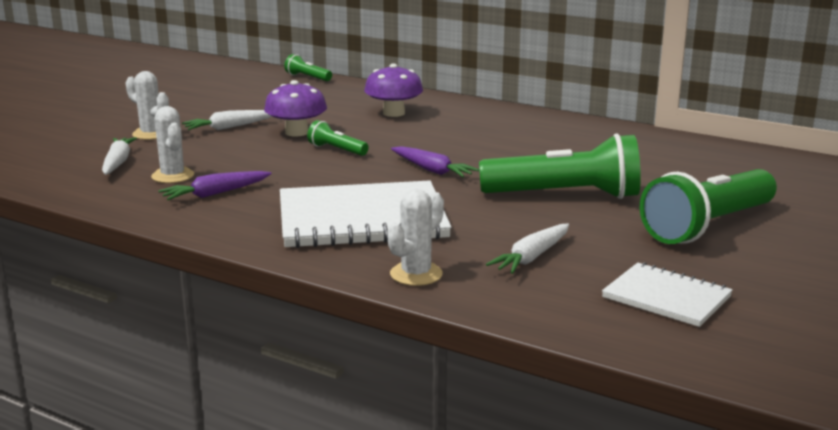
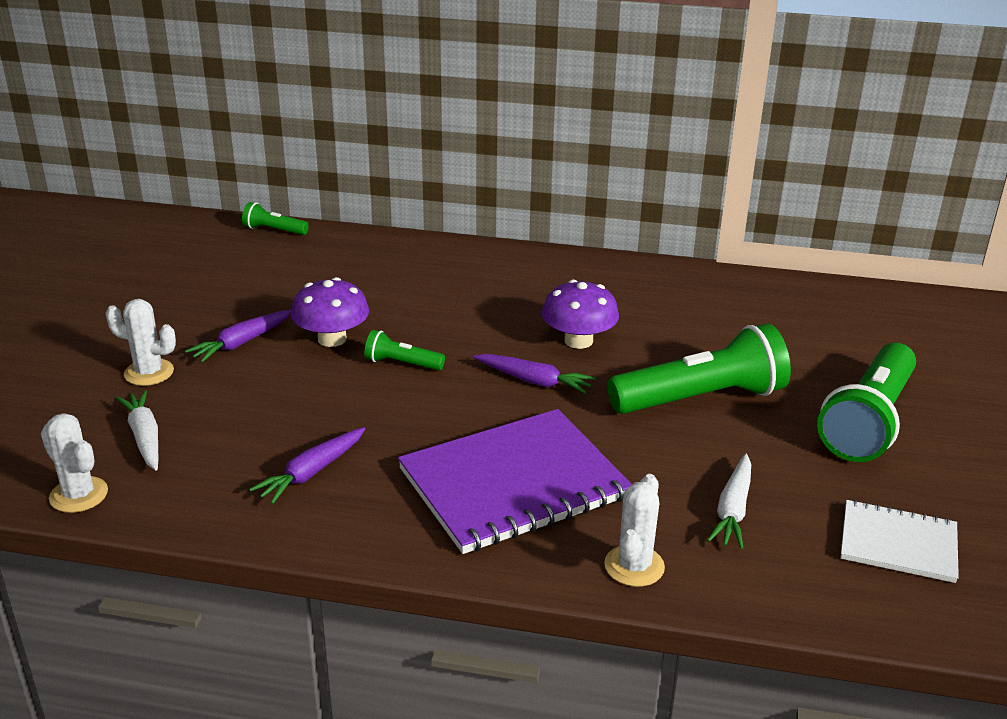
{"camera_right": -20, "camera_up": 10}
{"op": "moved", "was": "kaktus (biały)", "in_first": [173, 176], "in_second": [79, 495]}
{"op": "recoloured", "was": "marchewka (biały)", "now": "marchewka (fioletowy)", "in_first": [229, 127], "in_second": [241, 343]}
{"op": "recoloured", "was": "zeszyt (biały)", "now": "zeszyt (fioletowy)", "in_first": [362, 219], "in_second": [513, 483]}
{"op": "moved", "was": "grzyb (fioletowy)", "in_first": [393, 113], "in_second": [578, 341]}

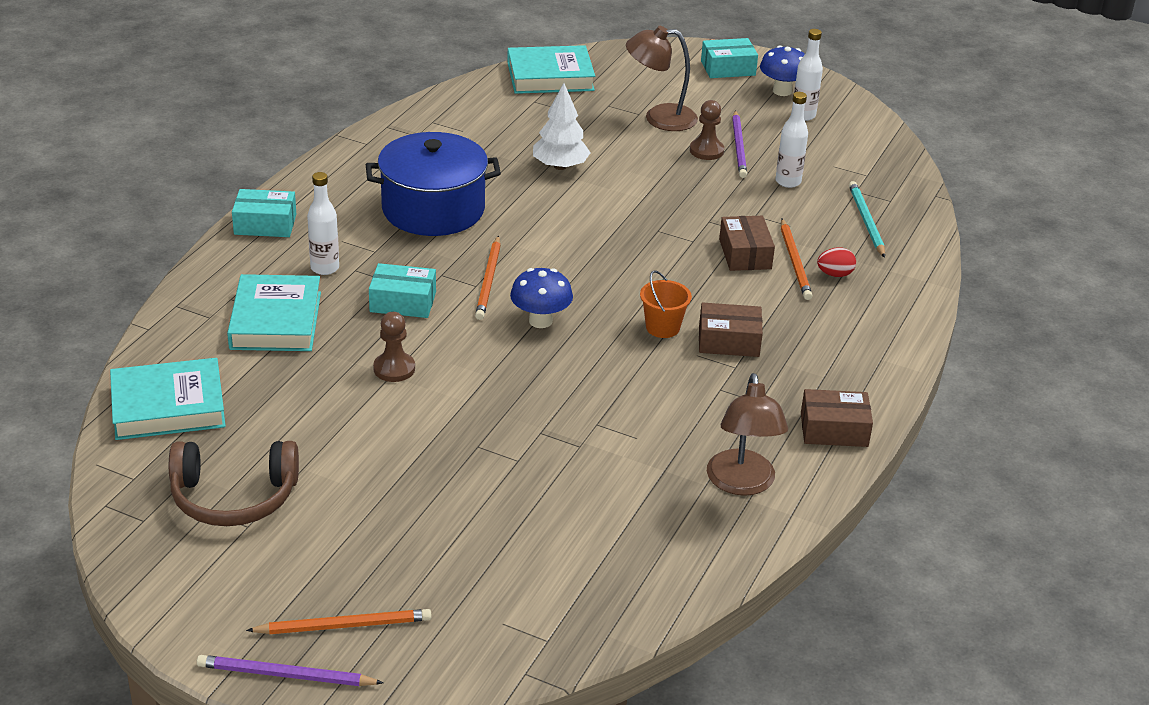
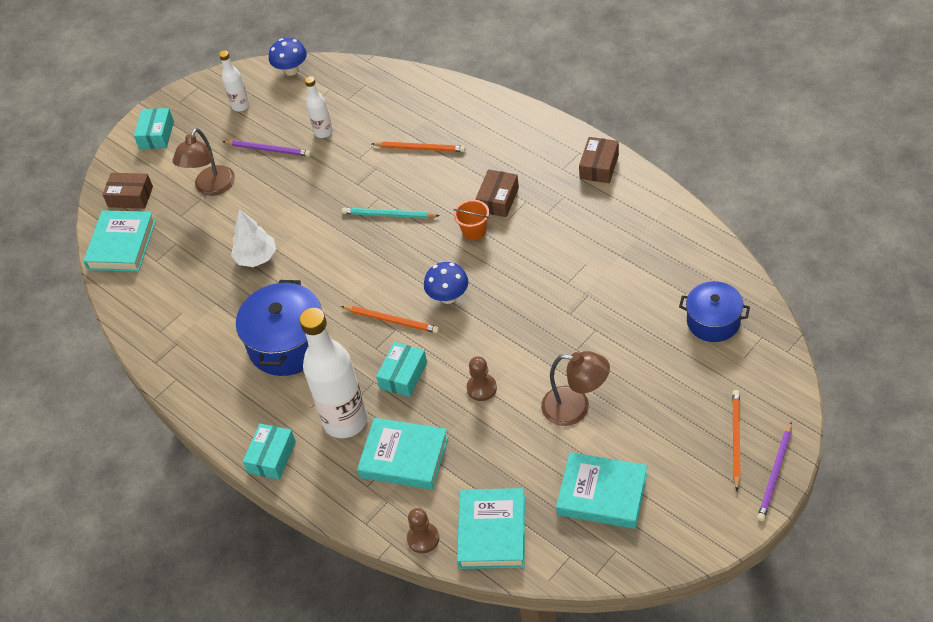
{"camera_right": -65, "camera_up": 15}
{"op": "replaced", "was": "słuchawki (brązowy)", "now": "książka (turkusowy)", "in_first": [234, 497], "in_second": [602, 494]}
{"op": "resized", "was": "butelka (biały)", "in_first": [325, 268], "in_second": [345, 421], "ratio": 2.04}
{"op": "moved", "was": "pionek (brązowy)", "in_first": [706, 151], "in_second": [423, 538]}
{"op": "moved", "was": "lampka (brązowy)", "in_first": [742, 484], "in_second": [576, 408]}
{"op": "moved", "was": "pudełko (brązowy)", "in_first": [745, 254], "in_second": [130, 197]}
{"op": "moved", "was": "grzyb (niebieski)", "in_first": [782, 91], "in_second": [291, 70]}
{"op": "removed", "was": "jajko (czerwony)", "in_first": [835, 274]}
{"op": "moved", "was": "ołówek (turkusowy)", "in_first": [866, 221], "in_second": [388, 215]}
{"op": "added", "now": "garnek (niebieski)", "in_second": [713, 321]}

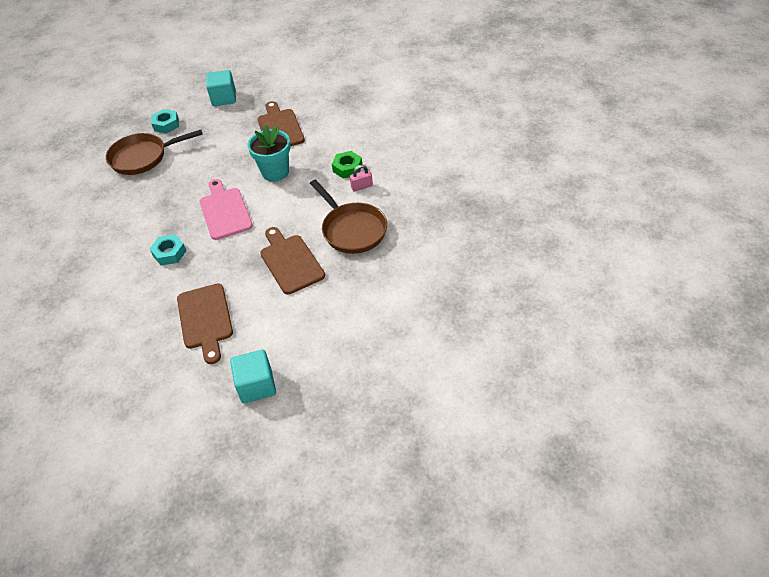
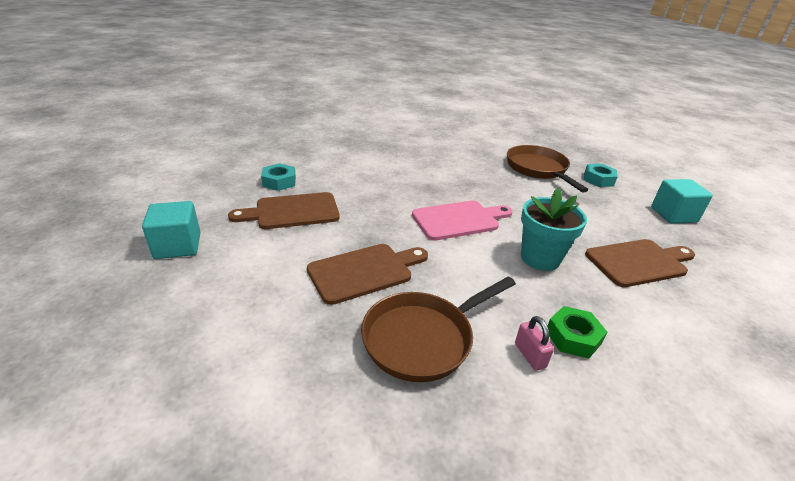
{"camera_right": 85, "camera_up": -15}
{"op": "moved", "was": "nakrętka (turkusowy)", "in_first": [169, 253], "in_second": [279, 182]}

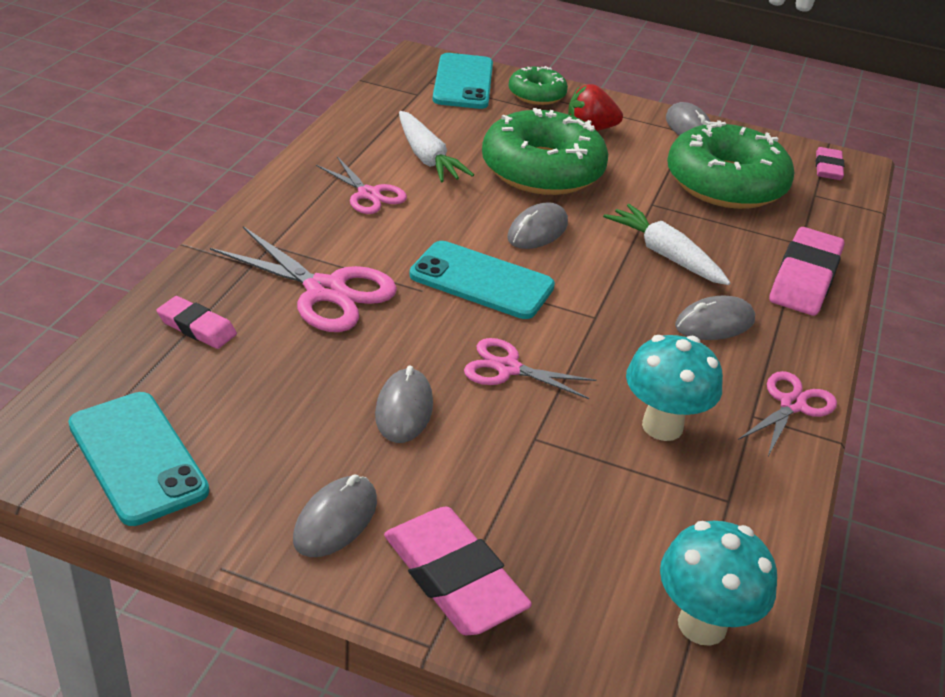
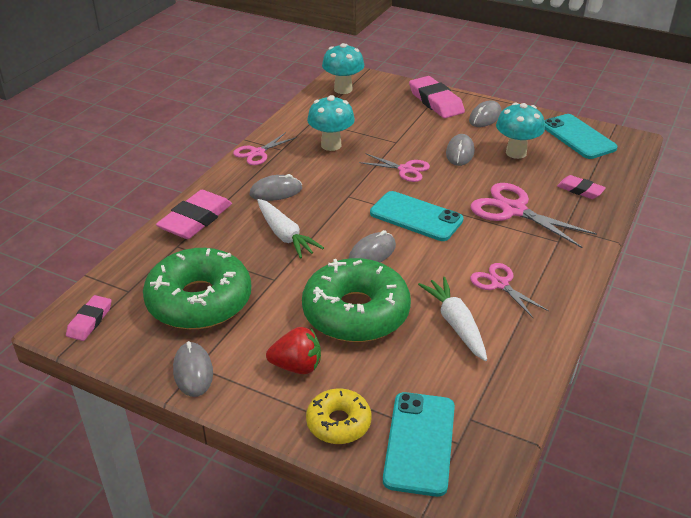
{"camera_right": -170, "camera_up": 0}
{"op": "recoloured", "was": "donut (zielony)", "now": "donut (żółty)", "in_first": [536, 94], "in_second": [338, 423]}
{"op": "added", "now": "grzyb (turkusowy)", "in_second": [516, 153]}

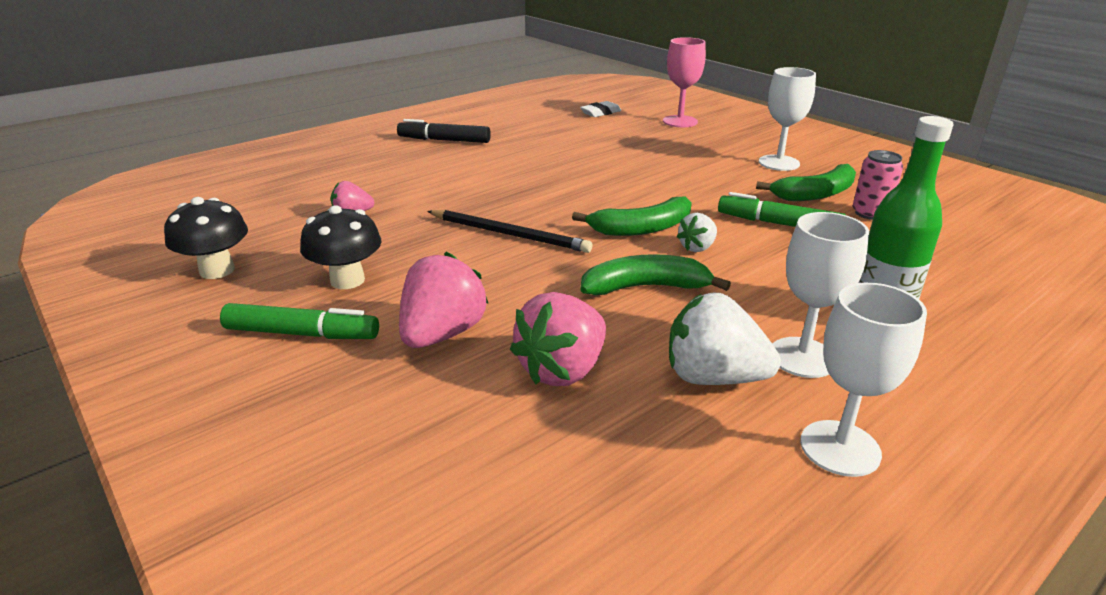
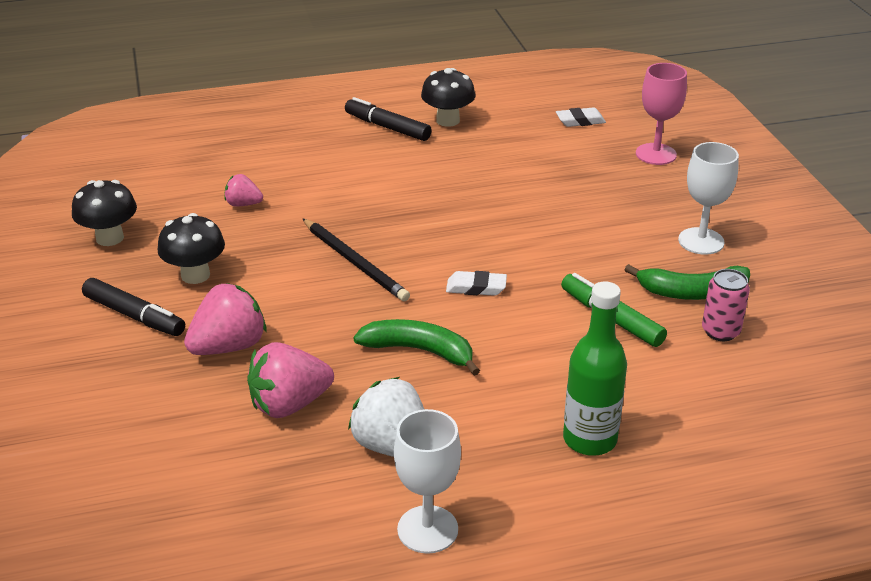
{"camera_right": 25, "camera_up": 5}
{"op": "recoloured", "was": "flamaster (zielony)", "now": "flamaster (czarny)", "in_first": [302, 334], "in_second": [134, 316]}
{"op": "replaced", "was": "banan (zielony)", "now": "gumka do mazania (biały)", "in_first": [642, 228], "in_second": [476, 288]}
{"op": "removed", "was": "truskawka (biały)", "in_first": [697, 247]}
{"op": "removed", "was": "kielich (biały)", "in_first": [802, 357]}
{"op": "added", "now": "grzyb (czarny)", "in_second": [448, 120]}

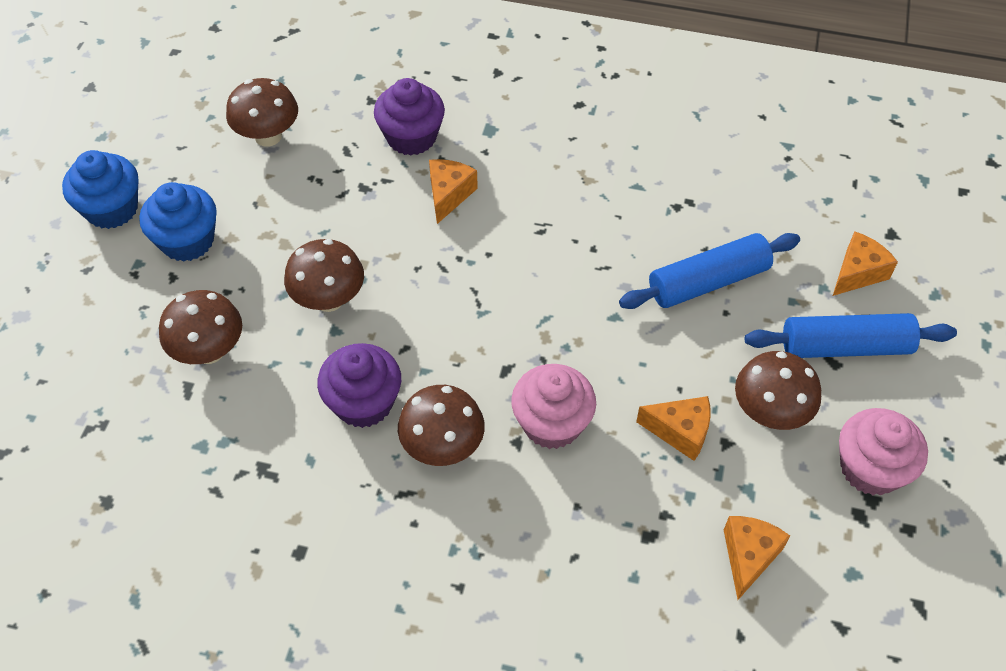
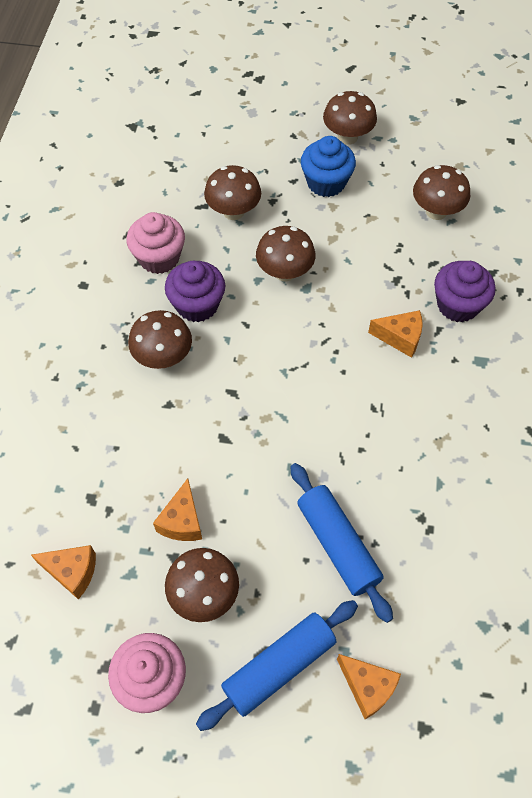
{"camera_right": 85, "camera_up": 5}
{"op": "replaced", "was": "muffinka (niebieski)", "now": "grzyb (brązowy)", "in_first": [112, 209], "in_second": [347, 137]}
{"op": "moved", "was": "muffinka (różowy)", "in_first": [552, 423], "in_second": [159, 258]}
{"op": "turned", "was": "wałek do ciasta (niebieski)", "in_first": [845, 346], "in_second": [279, 667], "clockwise": 60}

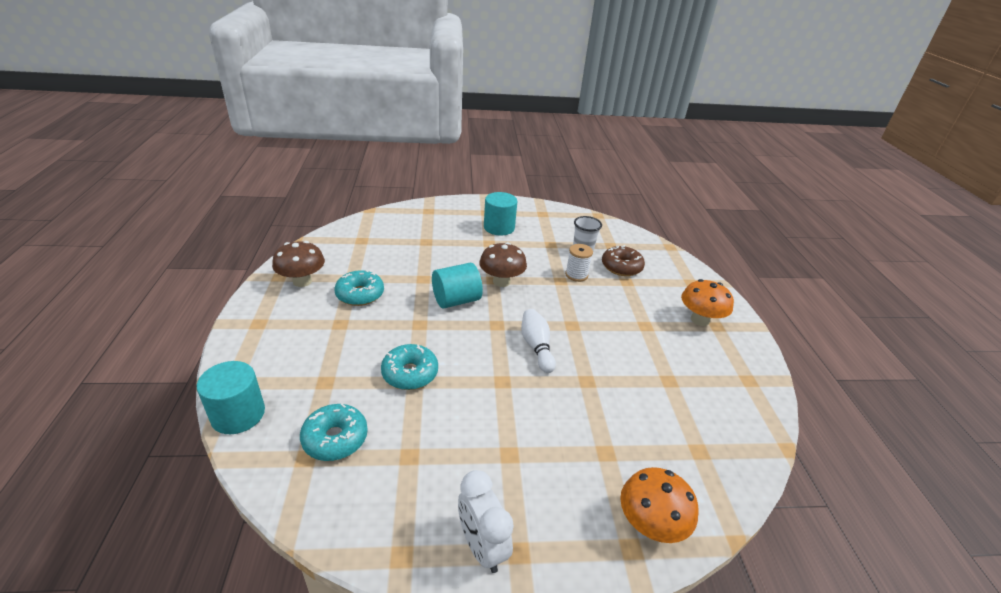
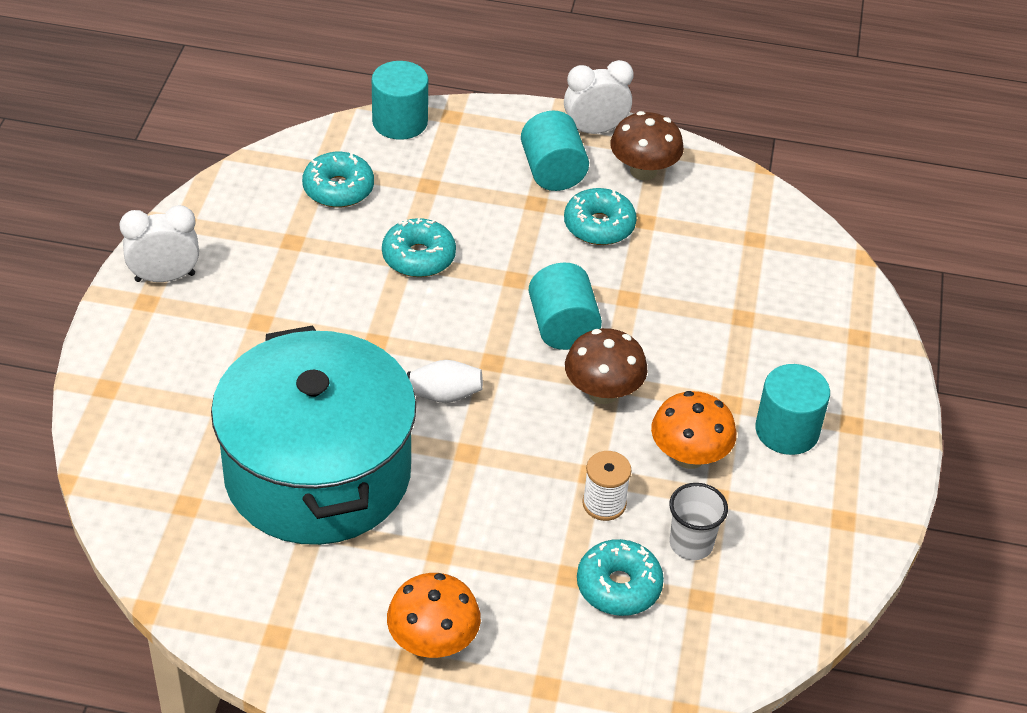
{"camera_right": 105, "camera_up": 10}
{"op": "recoloured", "was": "donut (brązowy)", "now": "donut (turkusowy)", "in_first": [621, 267], "in_second": [618, 586]}
{"op": "moved", "was": "grzyb (pomarańczowy)", "in_first": [650, 524], "in_second": [689, 456]}
{"op": "added", "now": "garnek (turkusowy)", "in_second": [317, 473]}
{"op": "added", "now": "walec (turkusowy)", "in_second": [552, 172]}
{"op": "added", "now": "budzik (biały)", "in_second": [595, 130]}

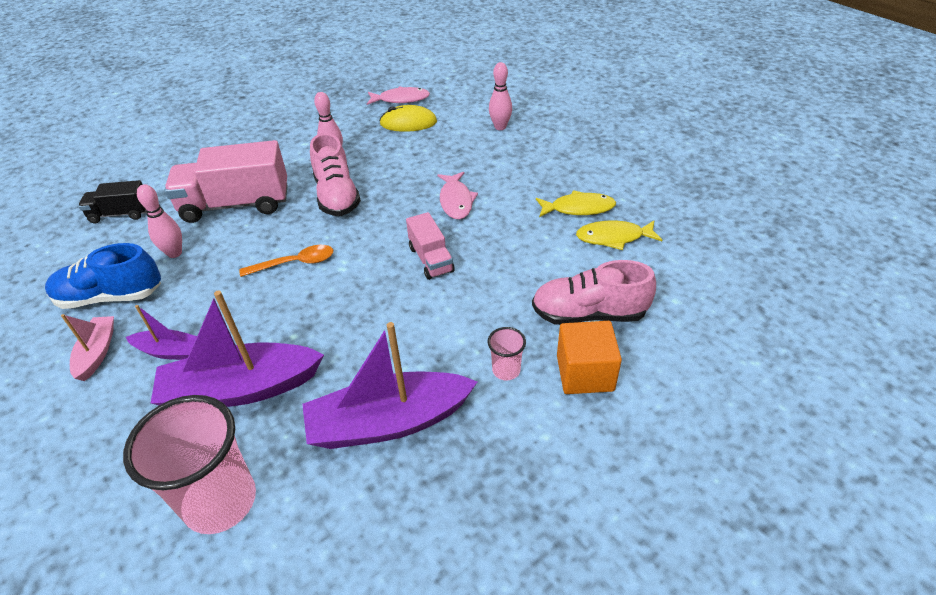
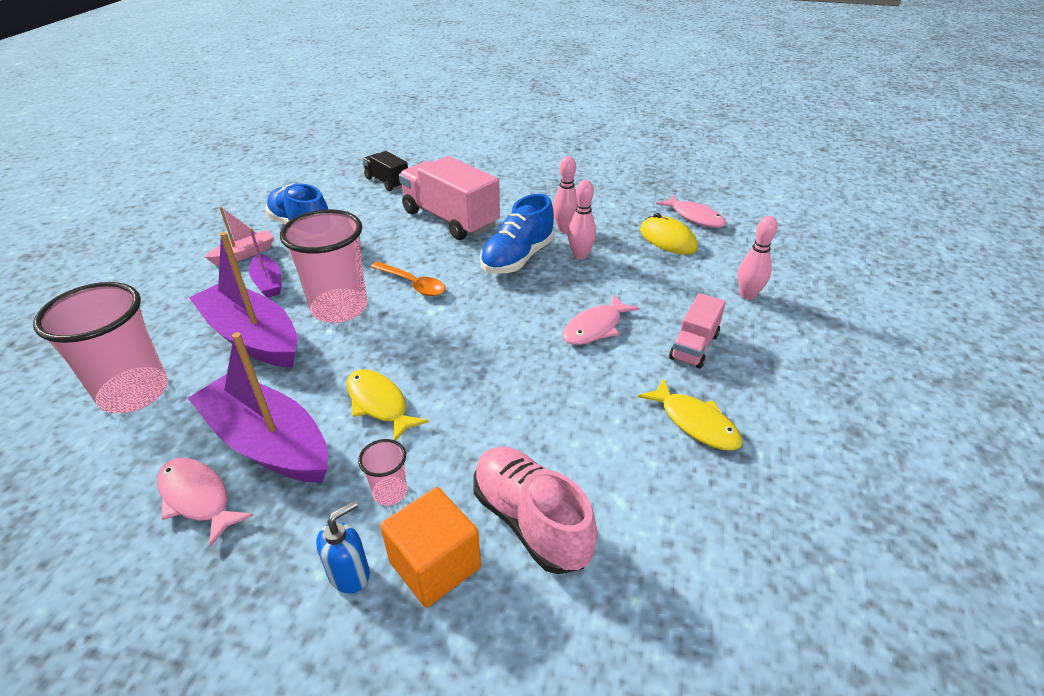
{"camera_right": 50, "camera_up": -5}
{"op": "moved", "was": "kręgiel (różowy)", "in_first": [174, 253], "in_second": [580, 255]}
{"op": "recoloured", "was": "but (różowy)", "now": "but (niebieski)", "in_first": [337, 196], "in_second": [517, 258]}
{"op": "moved", "was": "ciężarówka (różowy)", "in_first": [431, 259], "in_second": [694, 346]}
{"op": "moved", "was": "ryba (żółty)", "in_first": [613, 237], "in_second": [379, 404]}
{"op": "added", "now": "ryba (różowy)", "in_second": [197, 498]}
{"op": "added", "now": "szklanka (różowy)", "in_second": [339, 308]}
{"op": "added", "now": "dozownik mydła (niebieski)", "in_second": [349, 574]}

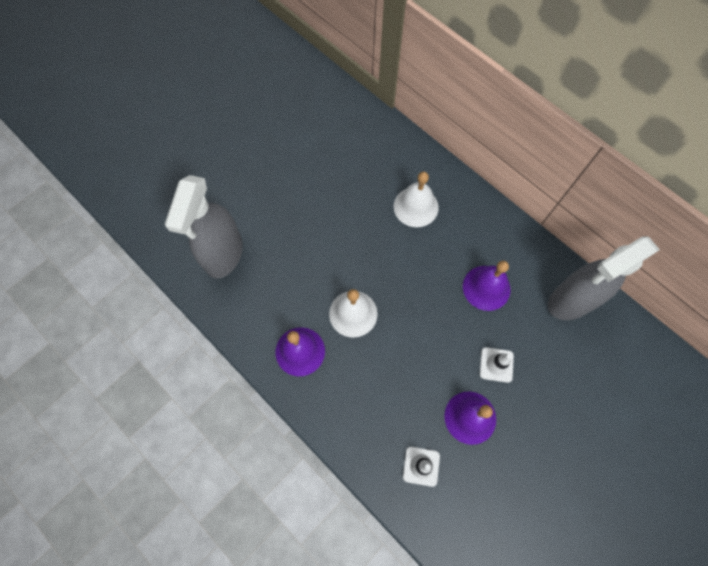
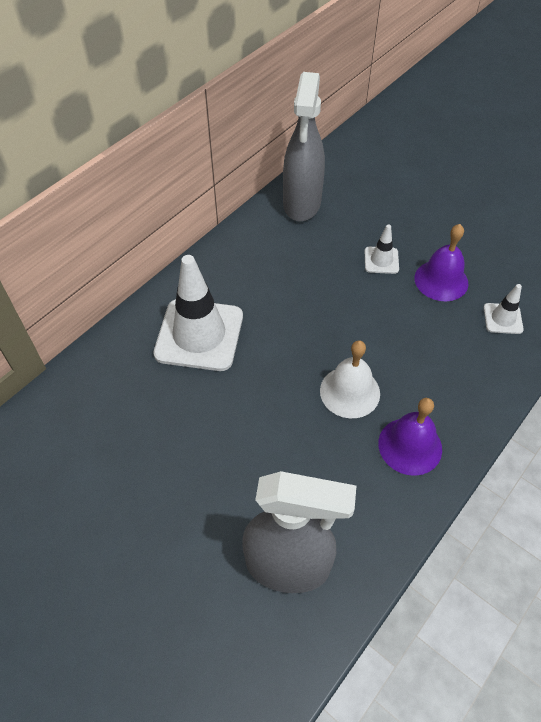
{"camera_right": -95, "camera_up": -15}
{"op": "replaced", "was": "dzwonek (biały)", "now": "pachołek (biały)", "in_first": [416, 206], "in_second": [199, 335]}
{"op": "removed", "was": "dzwonek (fioletowy)", "in_first": [486, 287]}
{"op": "turned", "was": "spryskiwacz (szary)", "in_first": [571, 300], "in_second": [302, 204], "clockwise": 45}

